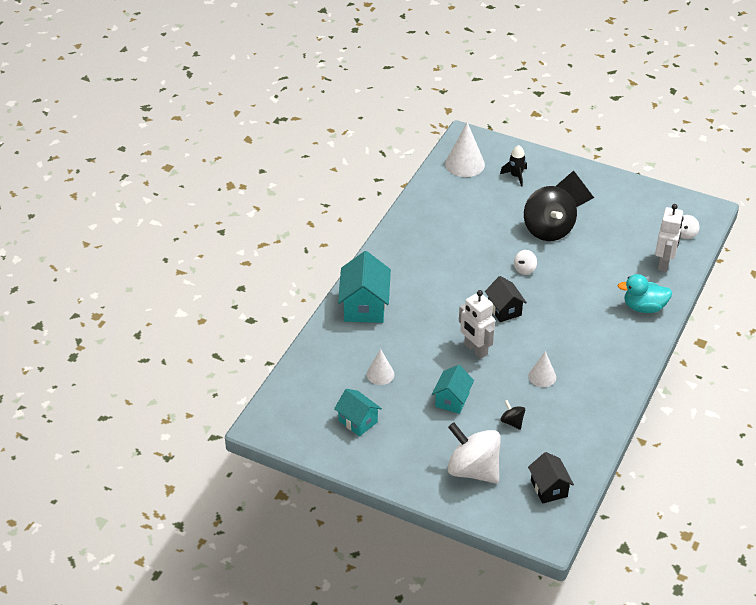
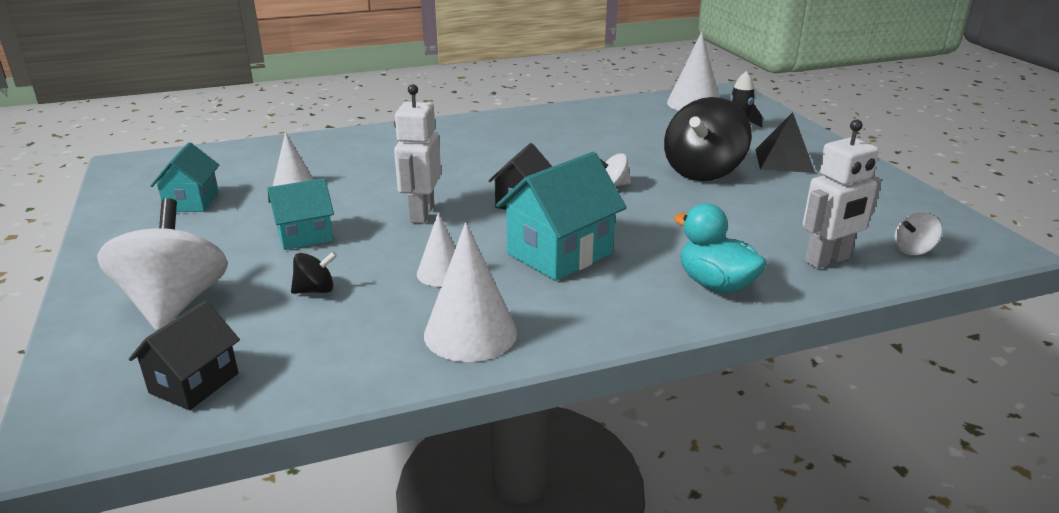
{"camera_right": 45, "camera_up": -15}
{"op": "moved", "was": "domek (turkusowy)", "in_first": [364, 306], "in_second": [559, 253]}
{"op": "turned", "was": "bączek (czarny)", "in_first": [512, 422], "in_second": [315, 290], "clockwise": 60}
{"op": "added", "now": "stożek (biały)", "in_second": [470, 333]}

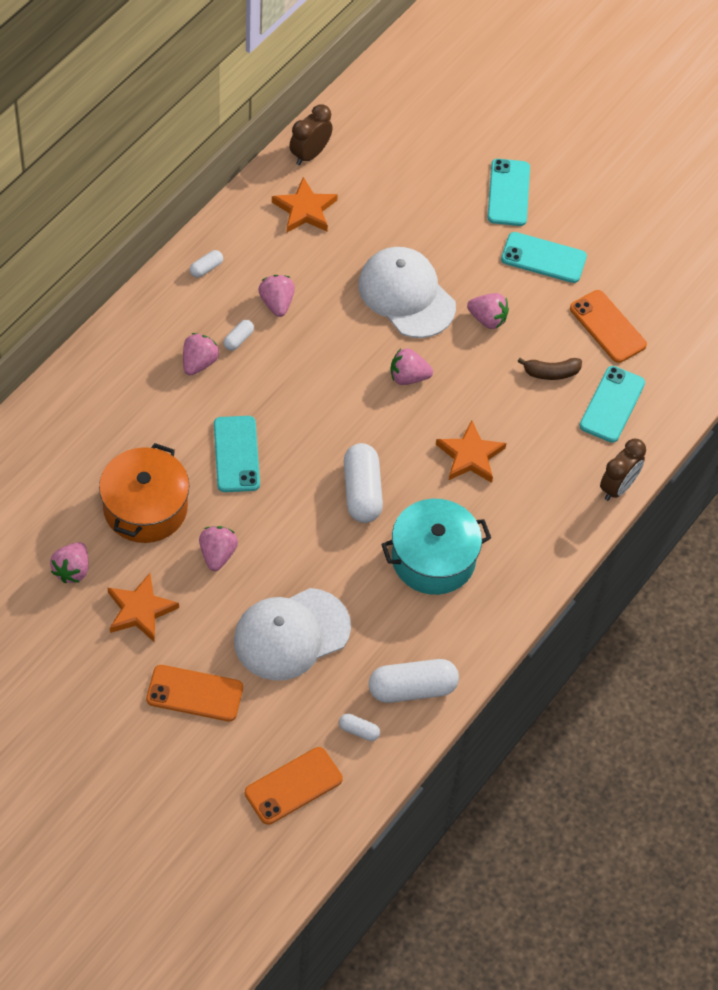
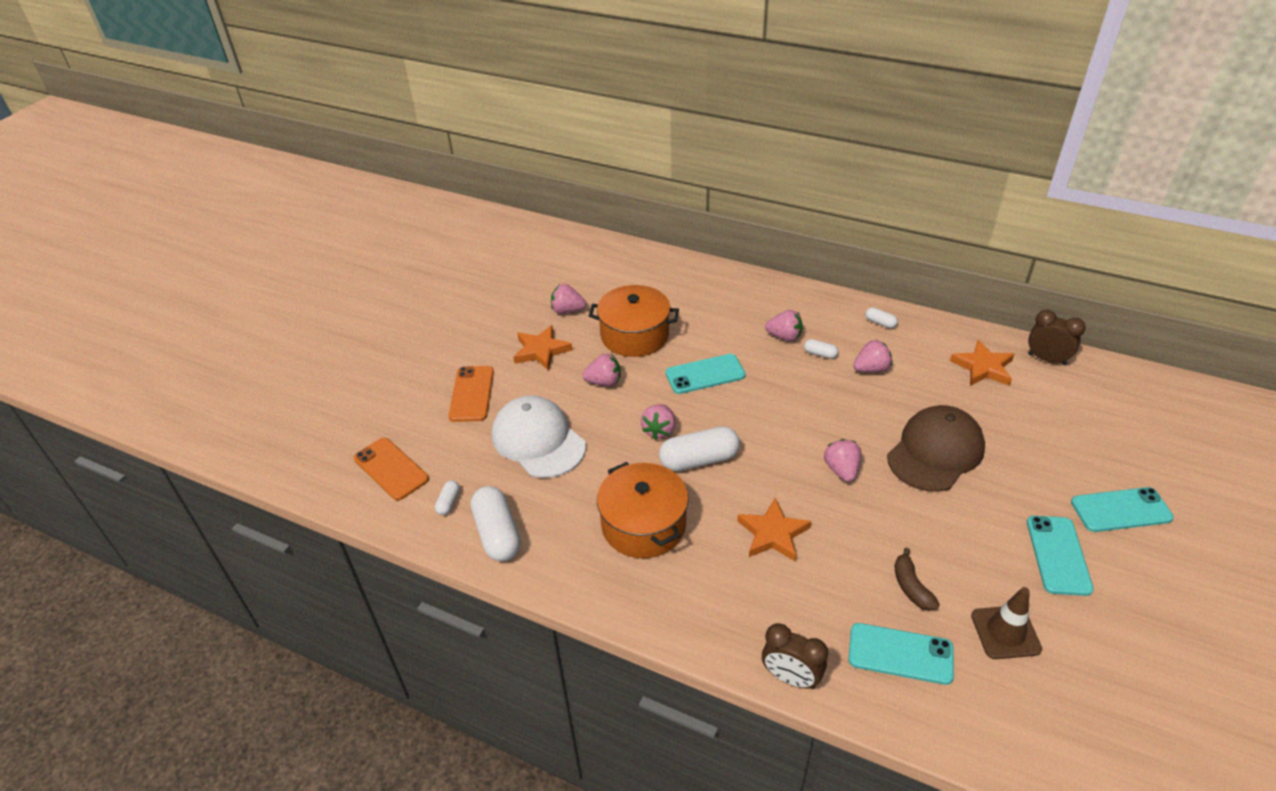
{"camera_right": 85, "camera_up": -15}
{"op": "recoloured", "was": "czapka (biały)", "now": "czapka (brązowy)", "in_first": [406, 295], "in_second": [935, 452]}
{"op": "recoloured", "was": "garnek (turkusowy)", "now": "garnek (pomarańczowy)", "in_first": [433, 558], "in_second": [643, 525]}
{"op": "moved", "was": "truskawka (różowy)", "in_first": [487, 319], "in_second": [659, 430]}
{"op": "replaced", "was": "telefon (pomarańczowy)", "now": "pachołek (brązowy)", "in_first": [607, 327], "in_second": [1005, 632]}

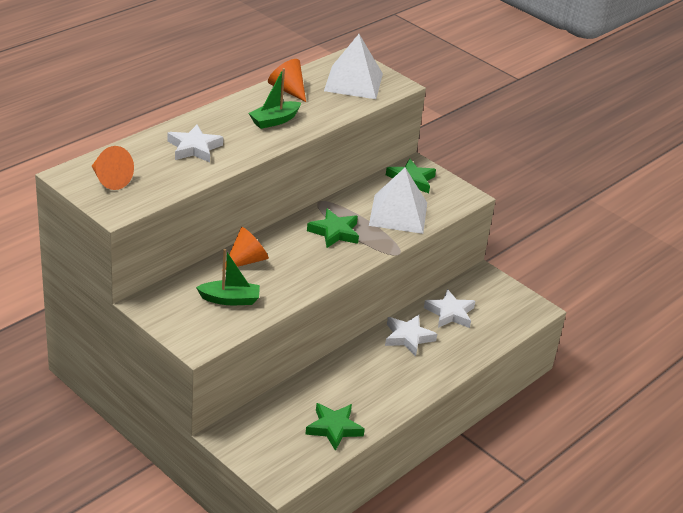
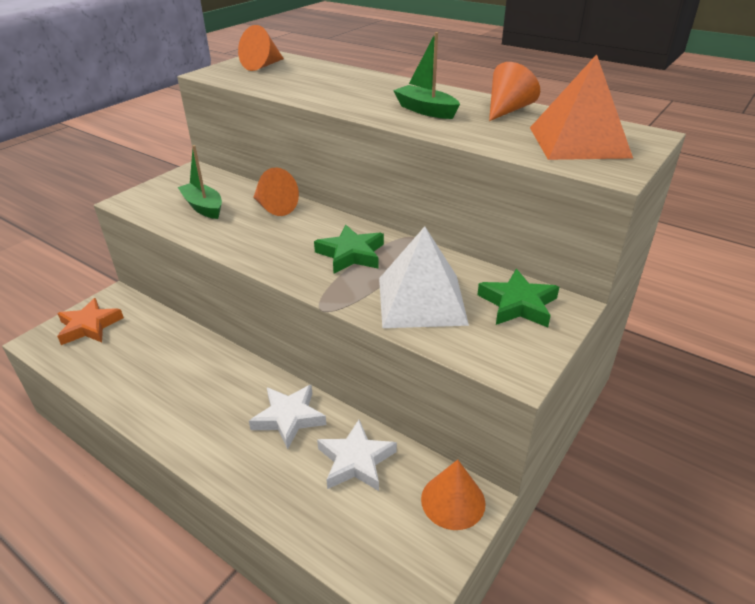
{"camera_right": 85, "camera_up": 0}
{"op": "removed", "was": "gwiazda (biały)", "in_first": [194, 148]}
{"op": "turned", "was": "łódka (zielony)", "in_first": [230, 299], "in_second": [203, 207], "clockwise": 150}
{"op": "removed", "was": "gwiazda (zielony)", "in_first": [334, 428]}
{"op": "recoloured", "was": "piramida (biały)", "now": "piramida (pomarańczowy)", "in_first": [353, 82], "in_second": [578, 142]}
{"op": "added", "now": "gwiazda (pomarańczowy)", "in_second": [89, 326]}
{"op": "added", "now": "stożek (pomarańczowy)", "in_second": [453, 501]}

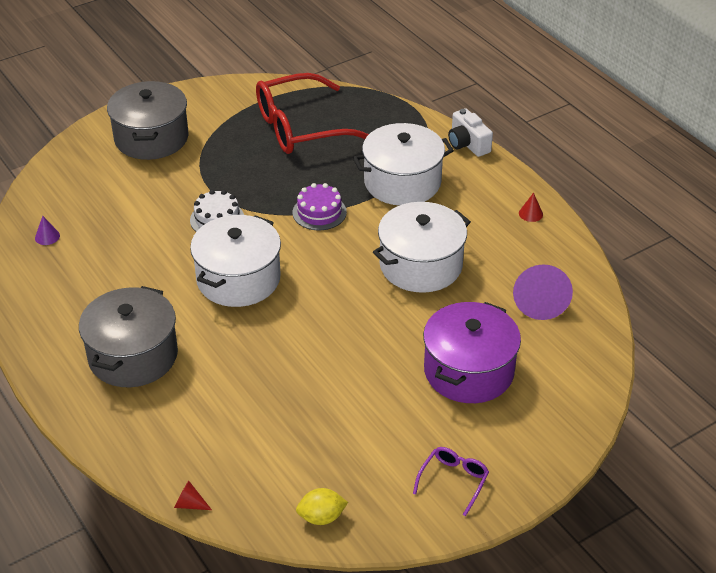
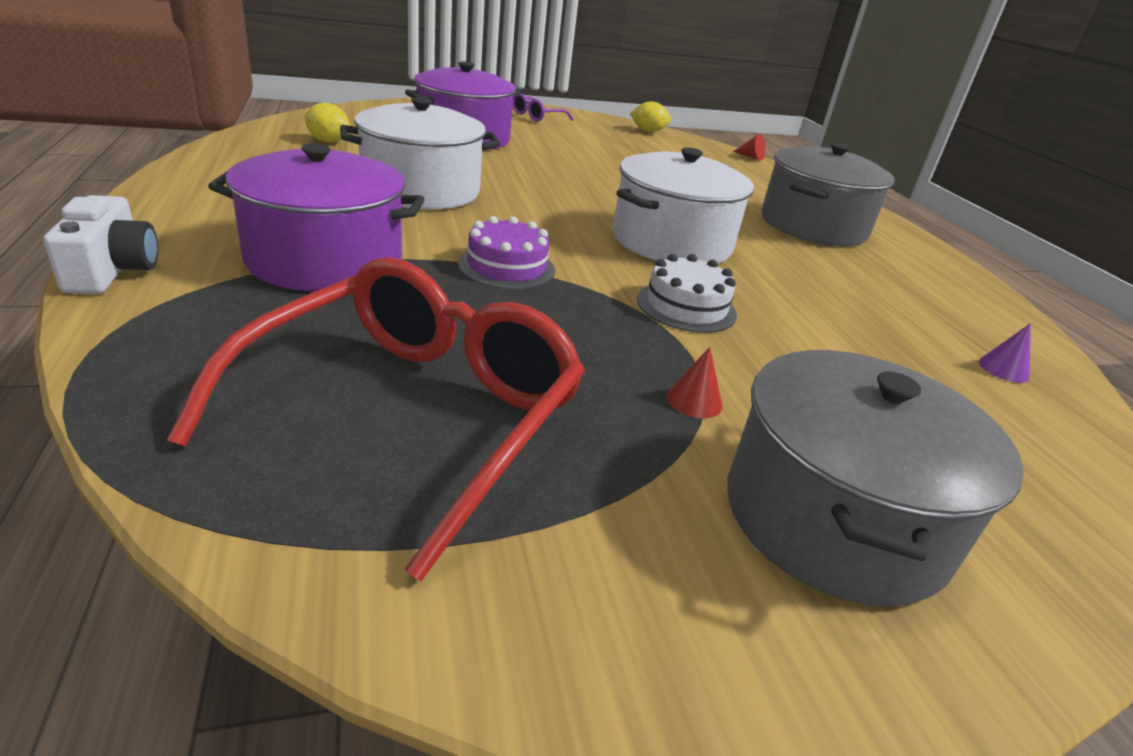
{"camera_right": -165, "camera_up": -10}
{"op": "turned", "was": "okulary (czerwony)", "in_first": [300, 127], "in_second": [413, 414], "clockwise": -60}
{"op": "recoloured", "was": "garnek (biały)", "now": "garnek (fioletowy)", "in_first": [402, 182], "in_second": [324, 260]}
{"op": "replaced", "was": "stożek (fioletowy)", "now": "cytryna (żółty)", "in_first": [540, 301], "in_second": [328, 141]}
{"op": "moved", "was": "stożek (czerwony)", "in_first": [530, 213], "in_second": [694, 401]}

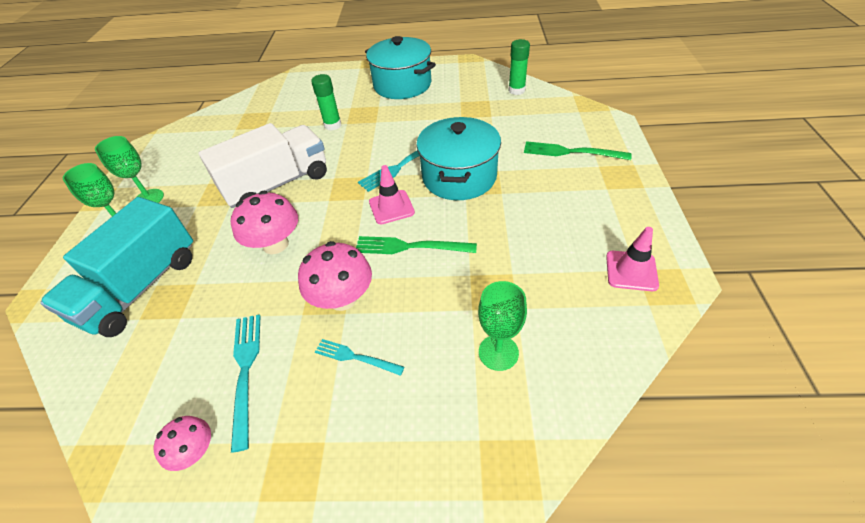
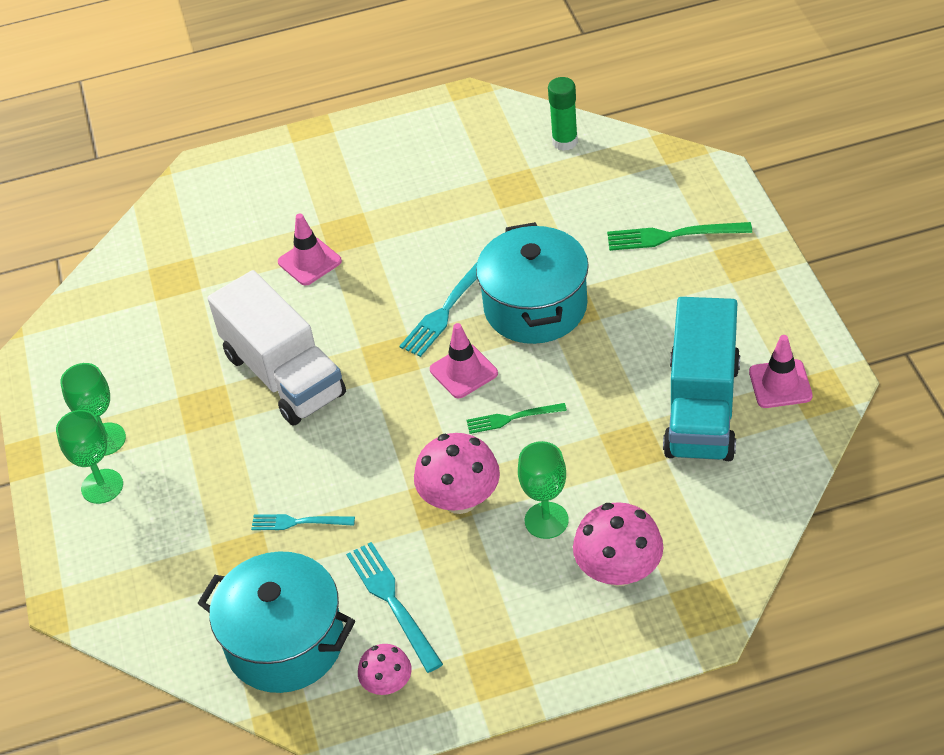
{"camera_right": -15, "camera_up": 0}
{"op": "moved", "was": "ciężarówka (turkusowy)", "in_first": [140, 288], "in_second": [702, 408]}
{"op": "turned", "was": "ciężarówka (biały)", "in_first": [277, 184], "in_second": [284, 375], "clockwise": 105}
{"op": "moved", "was": "grzyb (różowy)", "in_first": [275, 244], "in_second": [619, 570]}
{"op": "replaced", "was": "klej w sztyfcie (zielony)", "now": "pachołek (różowy)", "in_first": [332, 125], "in_second": [309, 261]}
{"op": "moved", "was": "widelec (turkusowy)", "in_first": [354, 357], "in_second": [297, 522]}
{"op": "resized", "was": "widelec (zielony)", "in_first": [409, 247], "in_second": [511, 418], "ratio": 0.65}
{"op": "moved", "was": "garnek (turkusowy)", "in_first": [402, 85], "in_second": [285, 643]}
{"op": "moved", "was": "kielich (zielony)", "in_first": [498, 352], "in_second": [546, 520]}

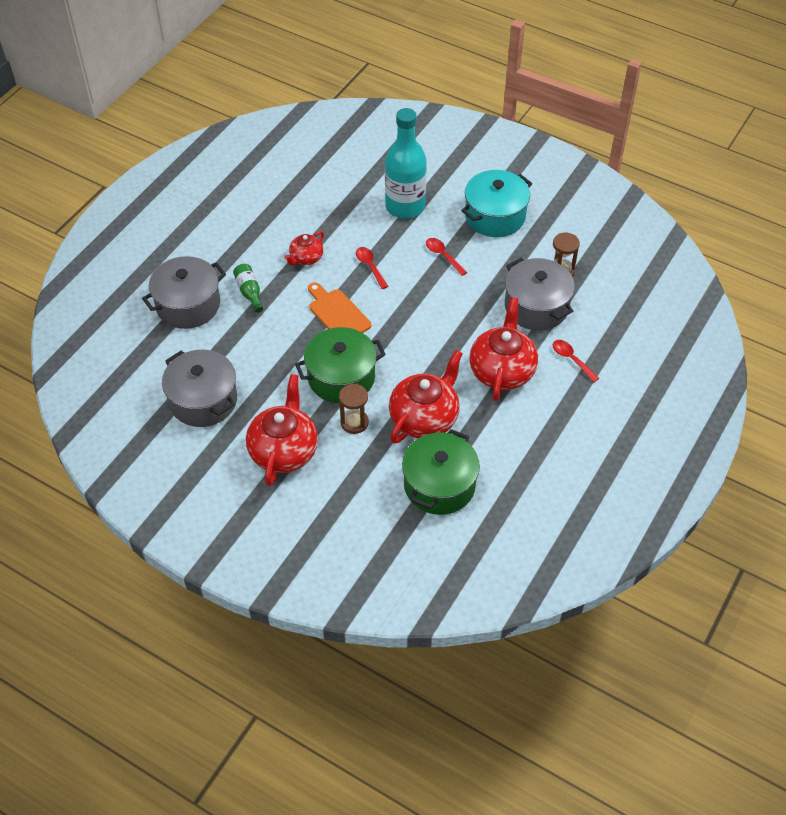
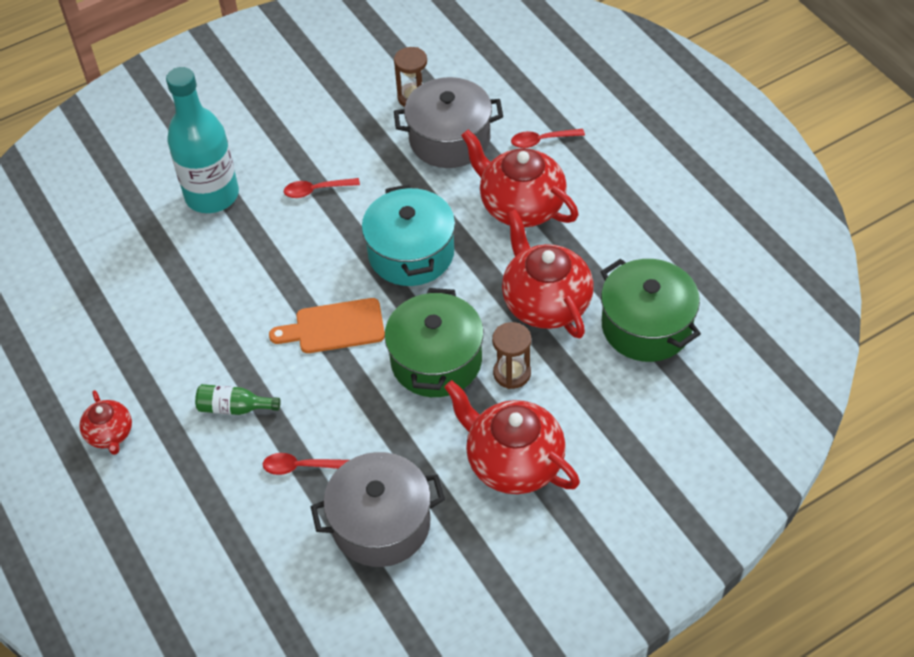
{"camera_right": -60, "camera_up": 0}
{"op": "removed", "was": "garnek (szary)", "in_first": [188, 305]}
{"op": "moved", "was": "imbryk (czerwony)", "in_first": [306, 258], "in_second": [110, 434]}
{"op": "moved", "was": "łyżka (czerwony)", "in_first": [370, 266], "in_second": [300, 467]}
{"op": "moved", "was": "garnek (turkusowy)", "in_first": [495, 216], "in_second": [411, 253]}

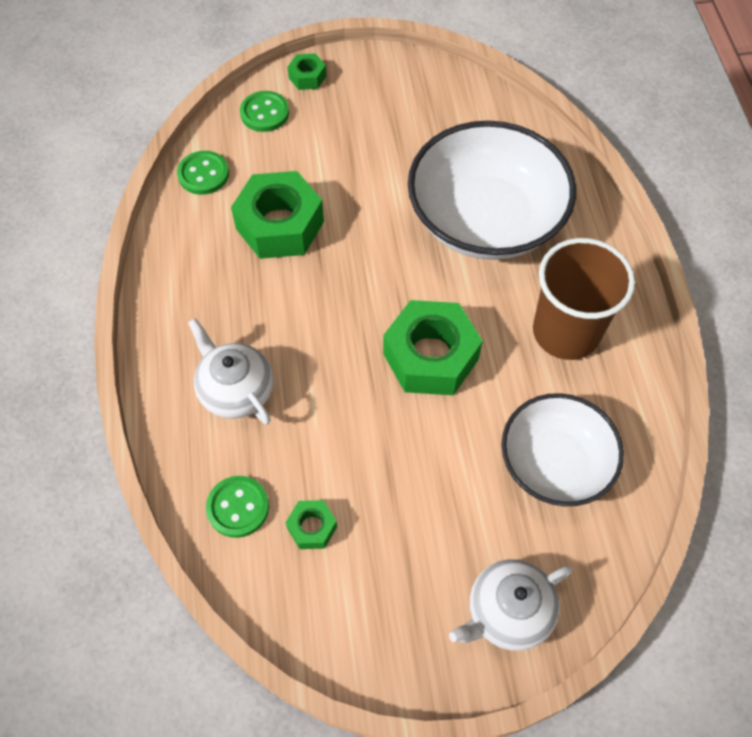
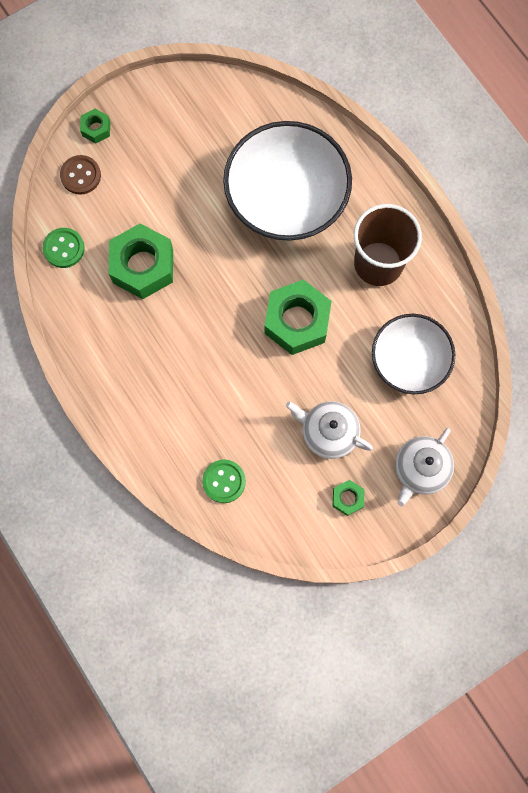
{"camera_right": -25, "camera_up": 15}
{"op": "moved", "was": "imbryk (biały)", "in_first": [236, 390], "in_second": [328, 432]}
{"op": "recoloured", "was": "guzik (zielony)", "now": "guzik (brązowy)", "in_first": [264, 113], "in_second": [81, 175]}
{"op": "moved", "was": "nakrętka (zielony)", "in_first": [312, 527], "in_second": [347, 498]}

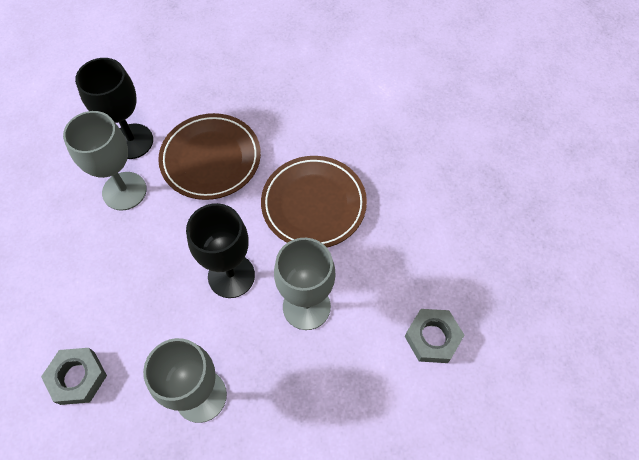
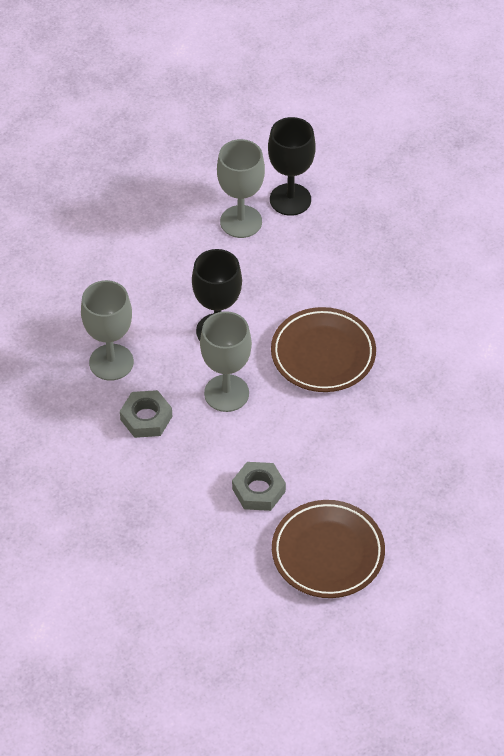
{"camera_right": 60, "camera_up": -10}
{"op": "moved", "was": "nakrętka (szary)", "in_first": [77, 377], "in_second": [146, 418]}
{"op": "moved", "was": "talerz (brązowy)", "in_first": [211, 159], "in_second": [328, 553]}

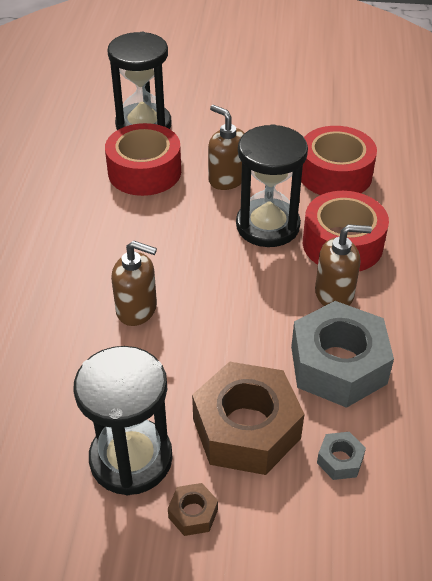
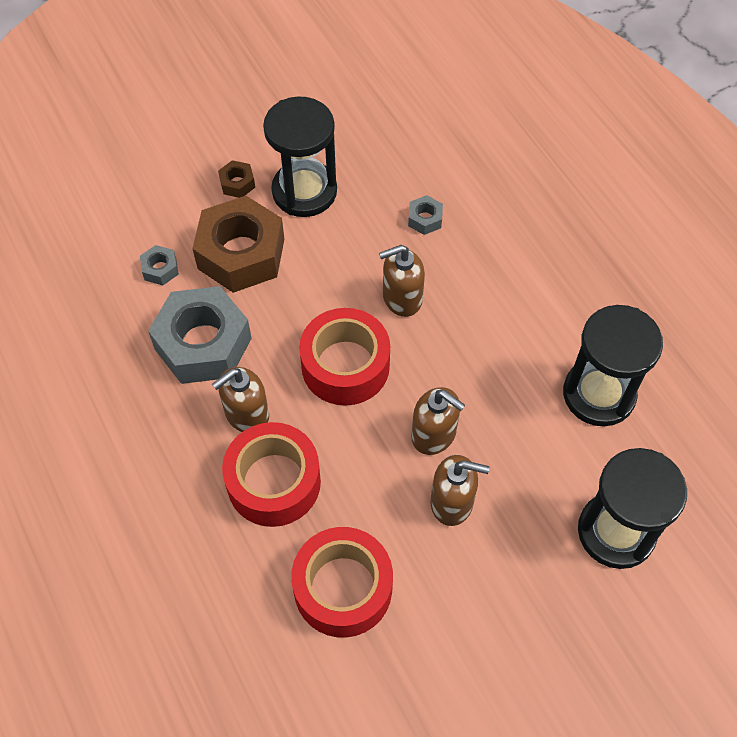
{"camera_right": 145, "camera_up": 15}
{"op": "moved", "was": "taśma klejąca (czerwony)", "in_first": [144, 172], "in_second": [345, 366]}
{"op": "moved", "was": "klepsydra (czarny)", "in_first": [267, 226], "in_second": [599, 394]}
{"op": "added", "now": "nakrętka (szary)", "in_second": [425, 219]}
{"op": "added", "now": "dozownik mydła (brązowy)", "in_second": [434, 434]}

